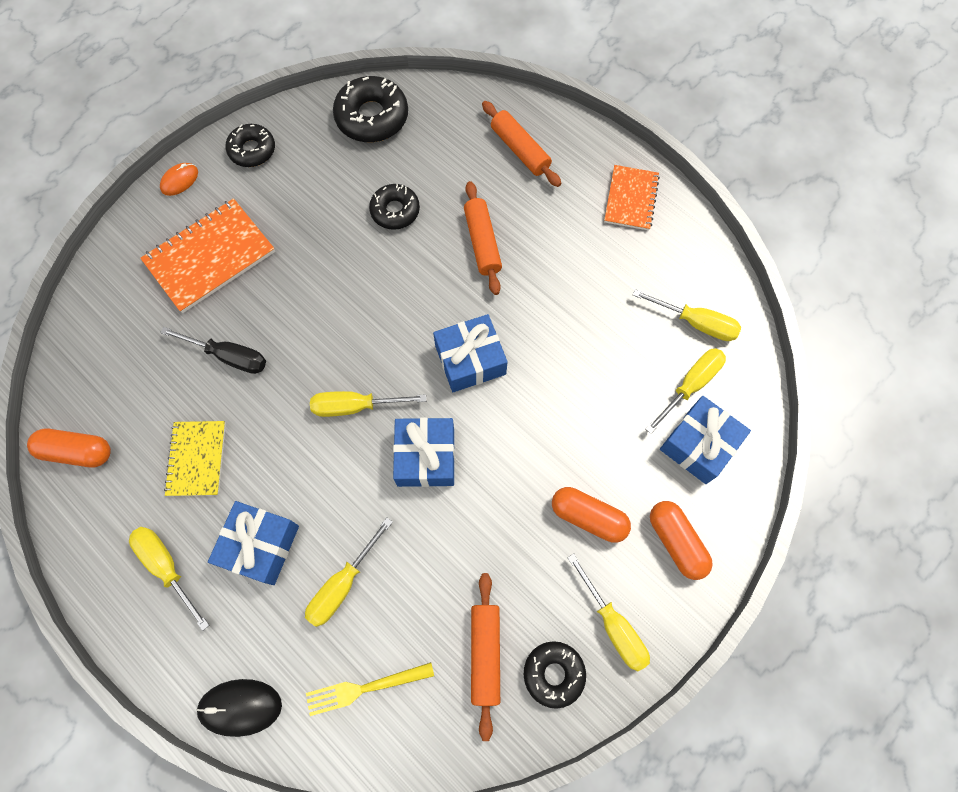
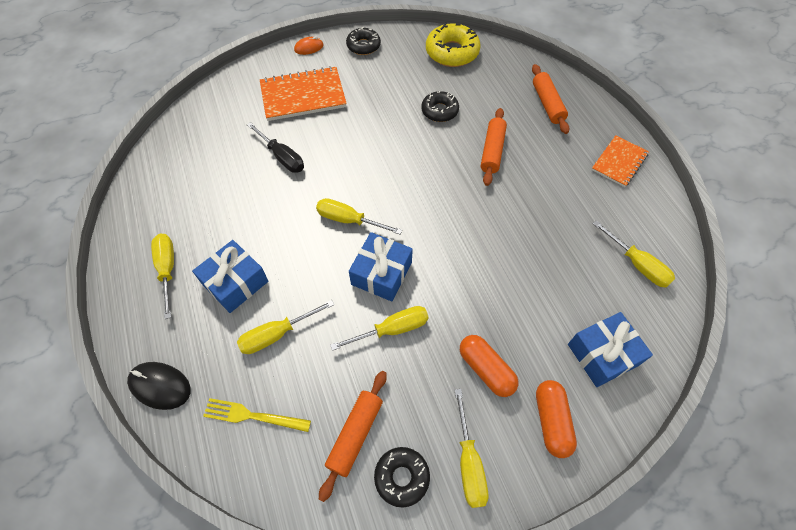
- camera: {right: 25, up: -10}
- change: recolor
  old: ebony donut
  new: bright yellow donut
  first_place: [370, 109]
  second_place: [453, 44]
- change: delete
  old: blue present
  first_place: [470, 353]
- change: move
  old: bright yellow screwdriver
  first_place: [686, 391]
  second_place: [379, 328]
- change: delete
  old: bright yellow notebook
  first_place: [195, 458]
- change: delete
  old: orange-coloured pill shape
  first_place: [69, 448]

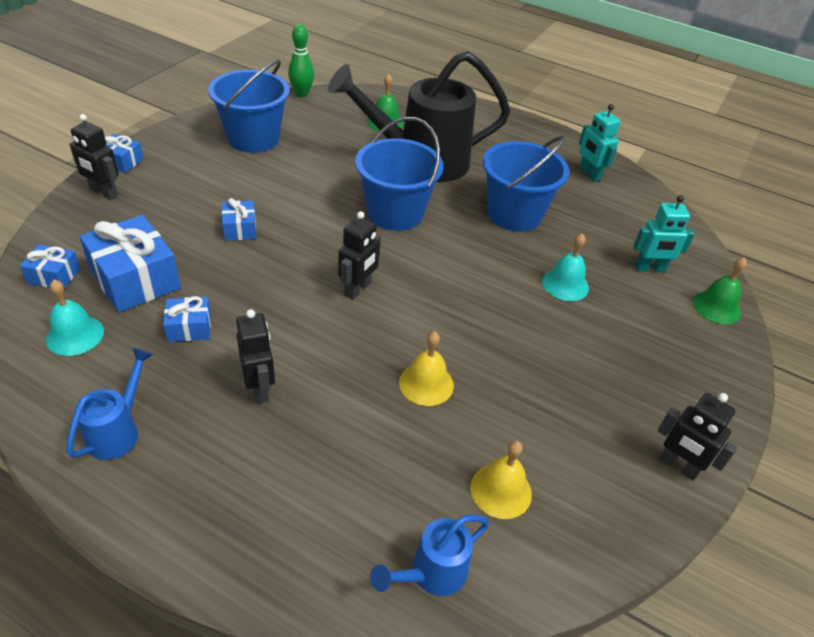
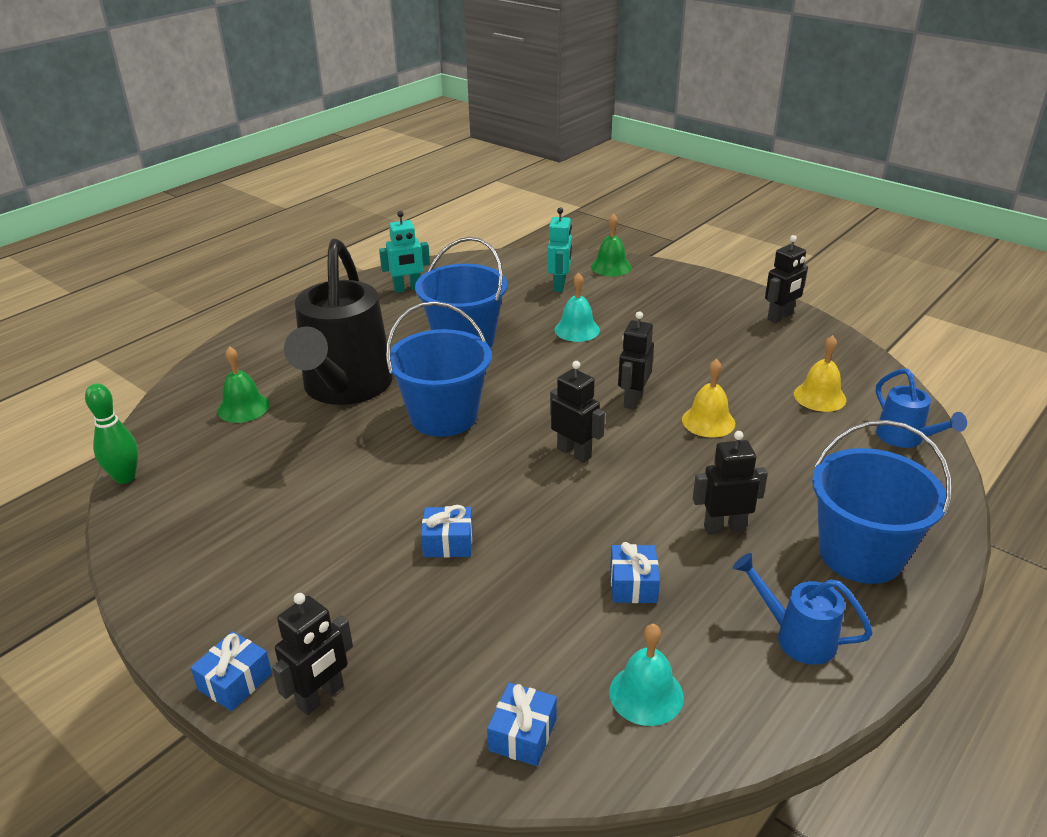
- camera: {right: -75, up: -10}
- change: move
  old: blue pail
  first_place: [249, 106]
  second_place: [881, 502]
- change: delete
  old: blue present
  first_place: [130, 263]
- change: insert
  new: ebony toy robot
  second_place: [636, 360]

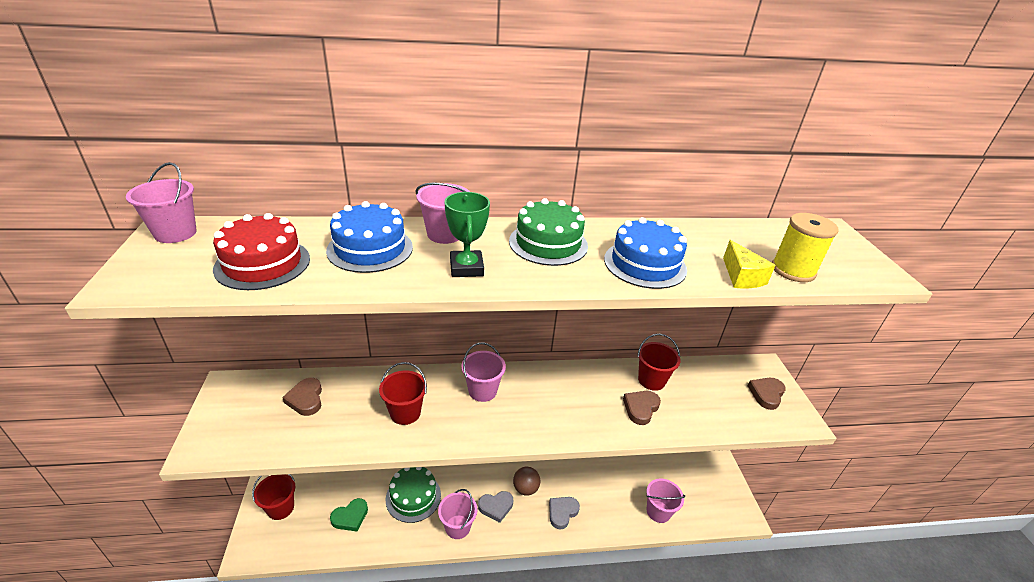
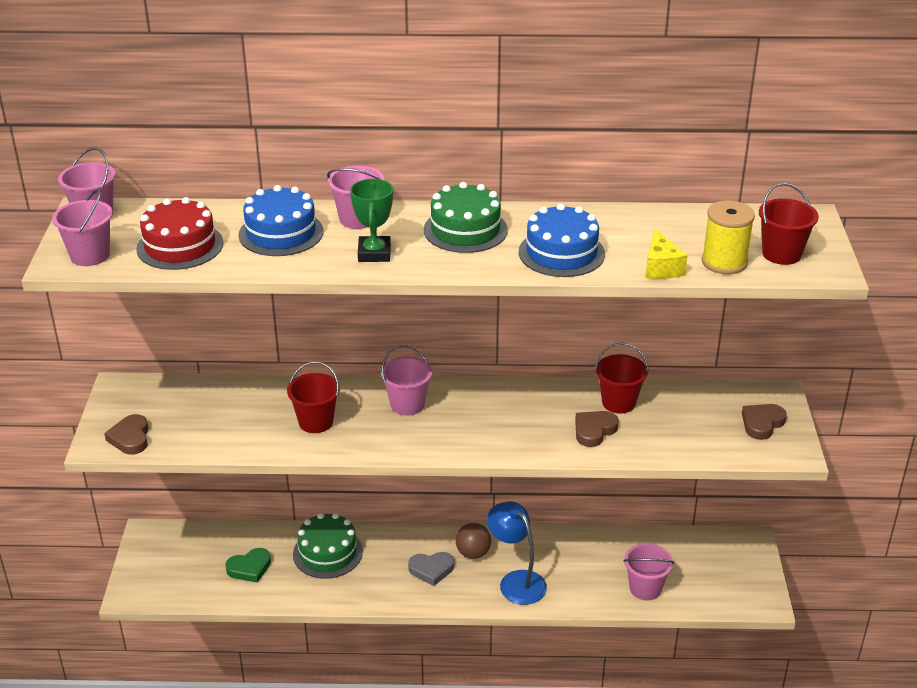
- camera: {right: 10, up: 0}
- change: move
  old: dark brown heart
  first_place: [302, 397]
  second_place: [126, 434]
- change: move
  old: red pail
  first_place: [273, 497]
  second_place: [789, 224]
- change: move
  old: pink pail
  first_place: [457, 514]
  second_place: [82, 227]
- change: replace
  old: ash-grey heart
  new: blue desk lamp
  first_place: [564, 513]
  second_place: [517, 553]

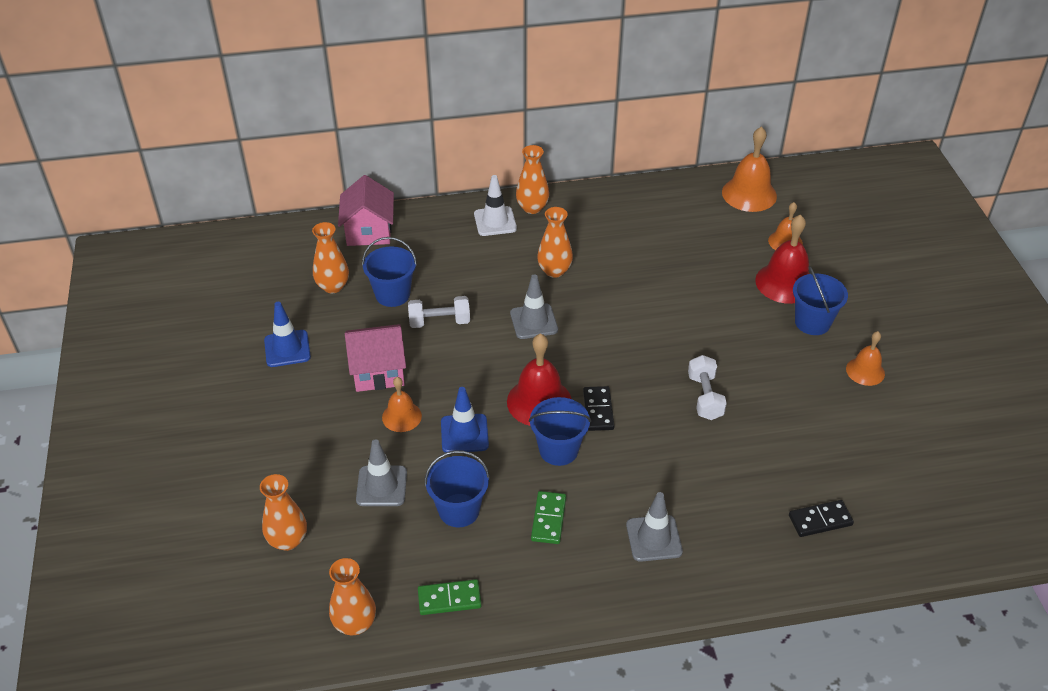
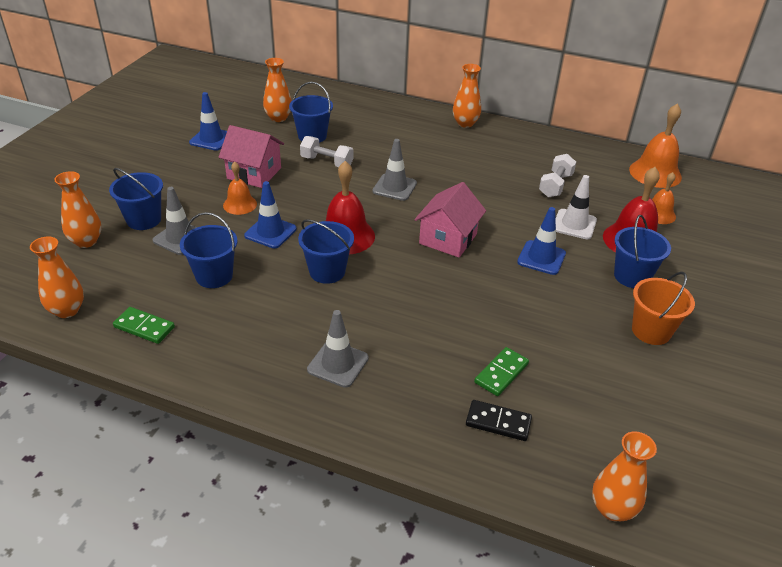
- camera: {right: 30, up: -5}
- change: move
  old: pink cottage
  first_place: [366, 210]
  second_place: [450, 220]
- change: move
  old: white road cone
  first_place: [495, 205]
  second_place: [576, 207]
- change: move
  old: orange-coloured tall vase
  first_place: [555, 242]
  second_place: [624, 476]
- change: replace
  old: orange-coloured hand bell
  new: orange-coloured pail
  first_place: [865, 358]
  second_place: [663, 308]
- change: move
  old: white hand weight
  first_place: [707, 387]
  second_place: [557, 175]
- change: delete
  old: ebony domino piece
  first_place: [598, 408]
- change: move
  old: emerald domino piece
  first_place: [548, 517]
  second_place: [501, 371]
- change: insert
  new: blue pail
  second_place: [136, 199]
- change: insert
  new: blue road cone
  second_place: [541, 241]

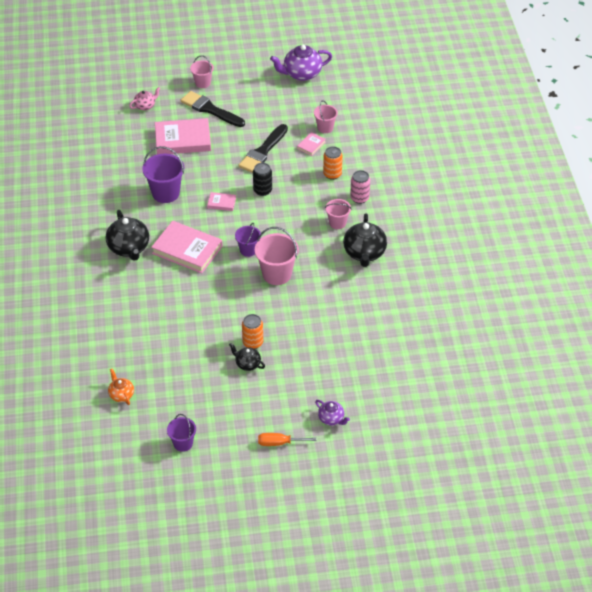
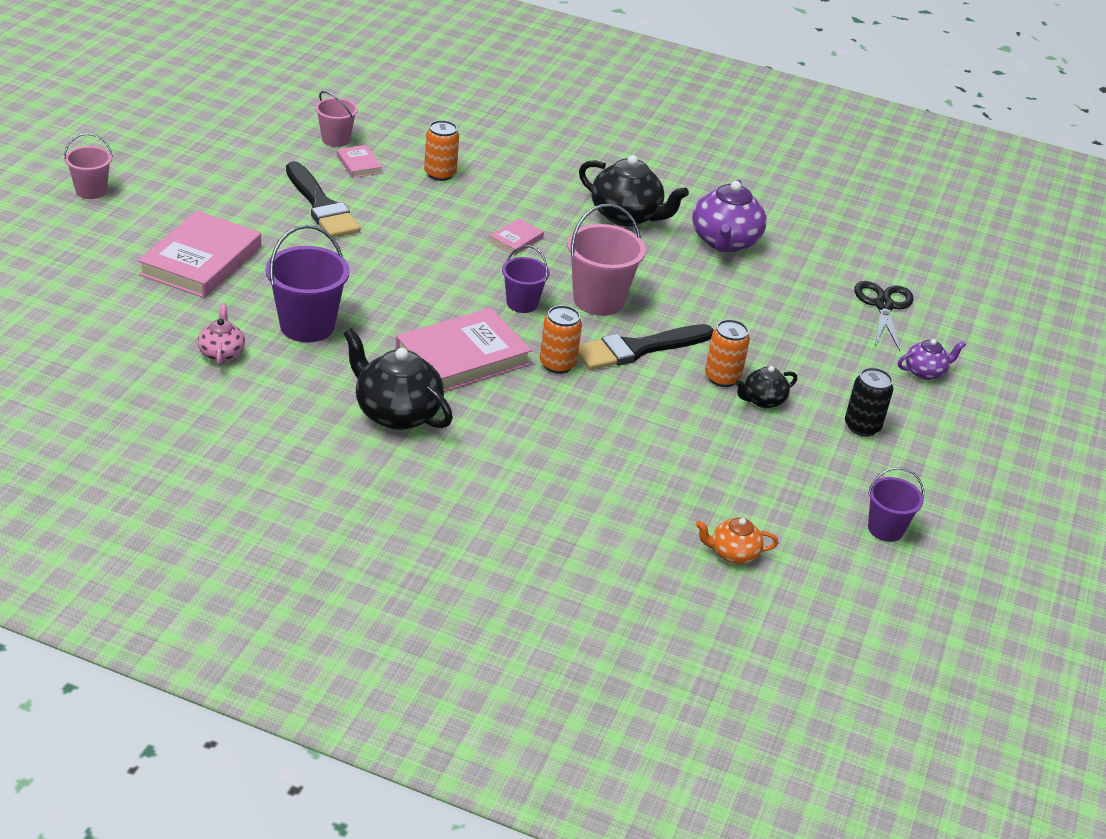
- camera: {right: -65, up: -10}
- change: move
  old: violet tea pot
  first_place: [301, 63]
  second_place: [729, 216]
- change: move
  old: pink tea pot
  first_place: [145, 99]
  second_place: [221, 334]
- change: move
  old: ebony paint brush
  first_place: [212, 109]
  second_place: [646, 347]
- change: move
  old: ebony can
  first_place: [262, 179]
  second_place: [869, 402]
- change: delete
  old: pink can
  first_place: [360, 187]
- change: move
  old: pink book
  first_place: [221, 201]
  second_place: [516, 237]
- change: delete
  old: pink pail
  first_place: [338, 214]
- change: rotate
  old: ebony tea pot
  first_place: [127, 235]
  second_place: [398, 379]
  degrees: -150
- change: delete
  old: orange-coloured screwdriver
  first_place: [287, 439]
- change: insert
  new: ebony shears
  second_place: [884, 316]
- change: insert
  new: orange-coloured can
  second_place: [561, 339]

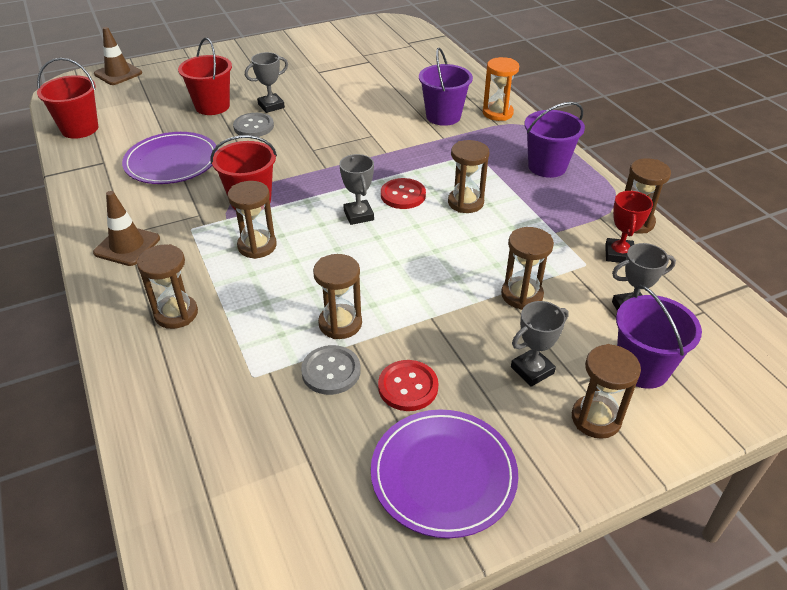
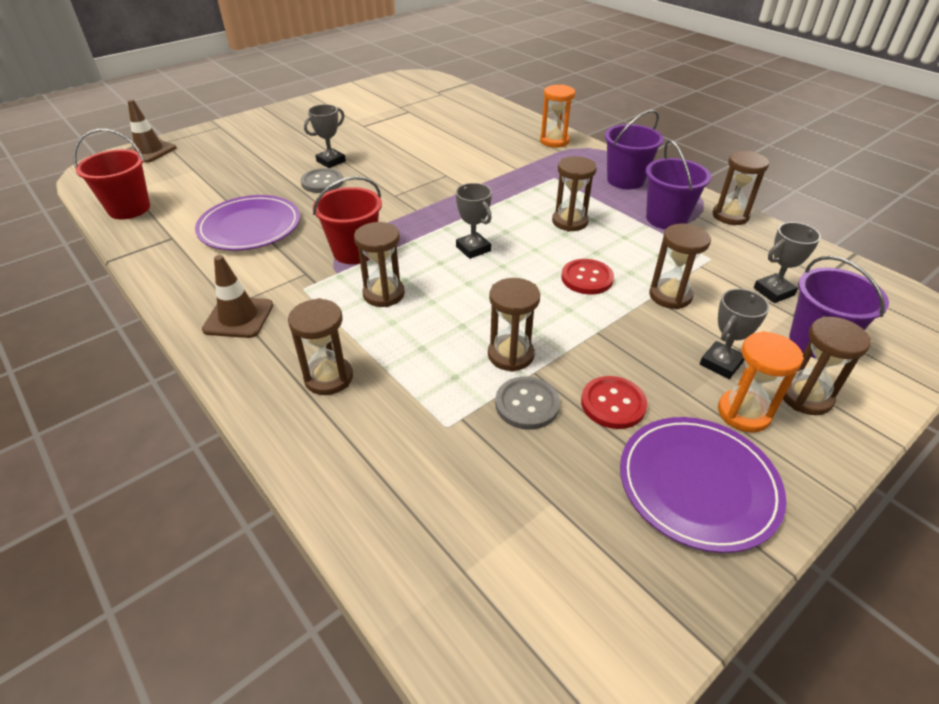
- camera: {right: -15, up: 0}
- change: delete
  old: red pail
  first_place: [205, 76]
- change: move
  old: violet pail
  first_place: [446, 87]
  second_place: [678, 184]
- change: move
  old: red shirt button
  first_place: [403, 193]
  second_place: [587, 276]
- change: delete
  old: red prize cup
  first_place: [629, 227]
- change: insert
  new: orange-coloured hourglass
  second_place: [761, 382]

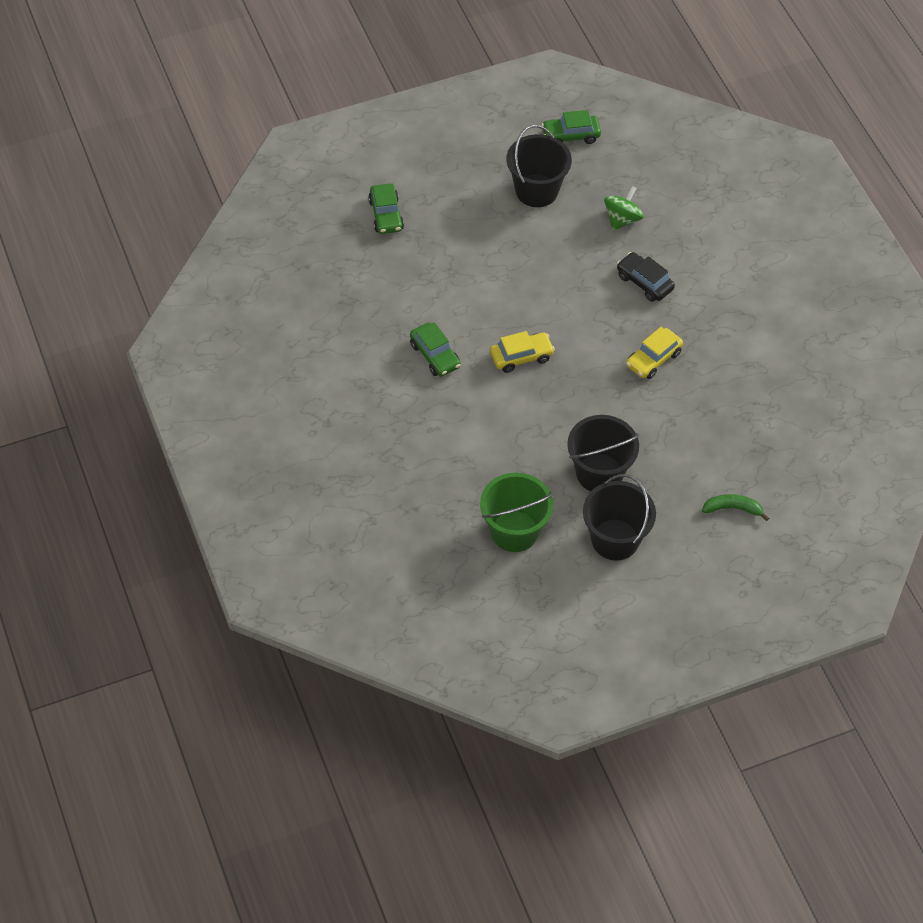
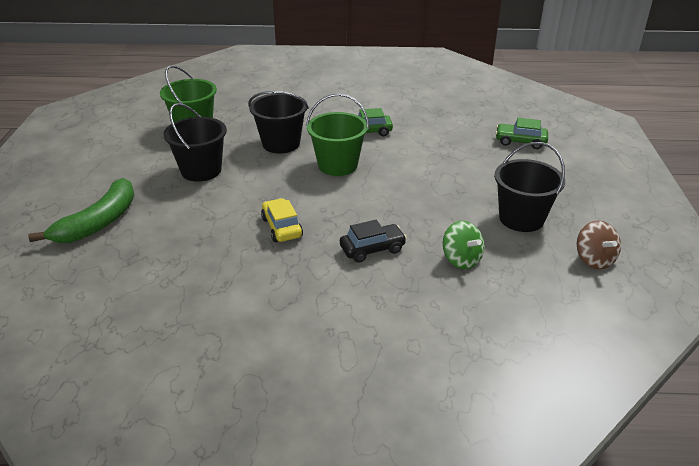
- camera: {right: 115, up: -20}
- change: replace
  old: emerald automobile
  new: dark brown whirligig
  first_place: [571, 127]
  second_place: [599, 245]
- change: replace
  old: bright yellow automobile
  new: emerald pail
  first_place: [522, 352]
  second_place: [337, 134]
- change: move
  old: ebony pail
  first_place: [619, 517]
  second_place: [278, 122]
- change: resize
  old: emerald banana
  first_place: [735, 507]
  second_place: [81, 210]
  factor: 1.92

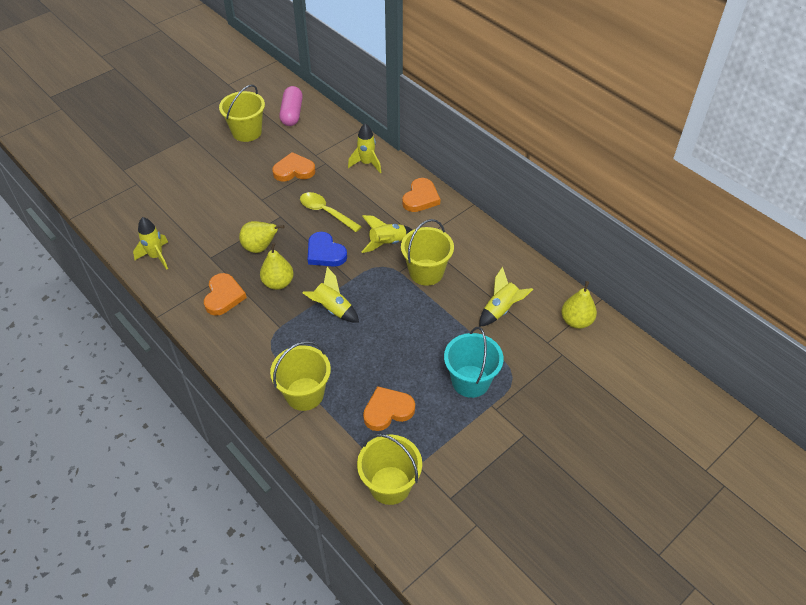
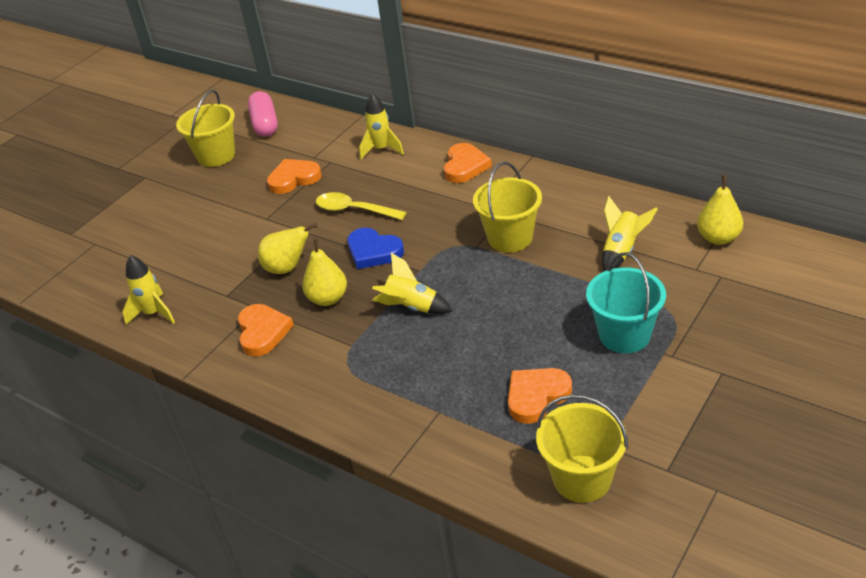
- camera: {right: -10, up: -10}
- change: delete
  old: bright yellow spaceship
  first_place: [386, 234]
- change: delete
  old: bright yellow pail
  first_place: [300, 376]

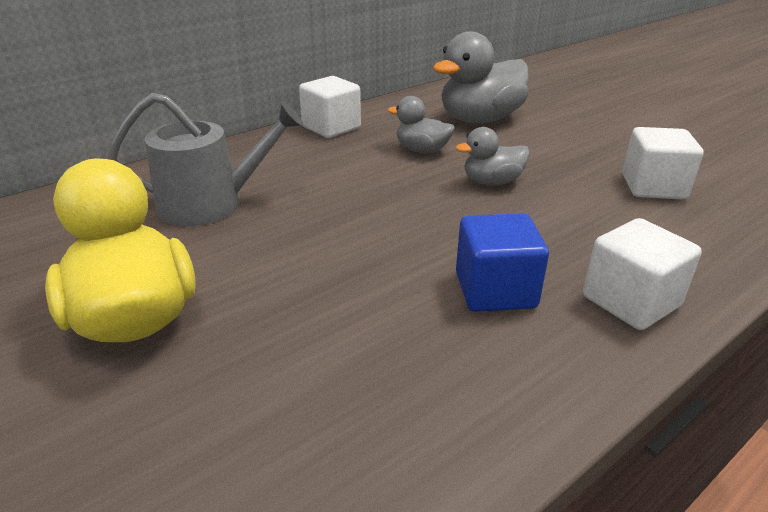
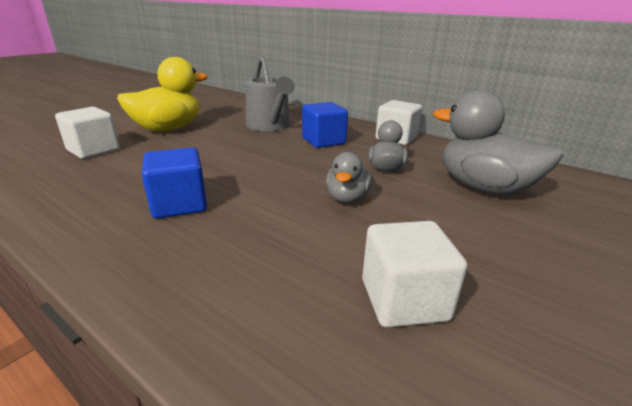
- camera: {right: 75, up: -5}
- change: rotate
  old: ash-grey toy duck
  first_place: [493, 156]
  second_place: [349, 177]
  degrees: -135
- change: move
  old: white block
  first_place: [642, 274]
  second_place: [87, 133]
- change: insert
  new: blue block
  second_place: [325, 125]

